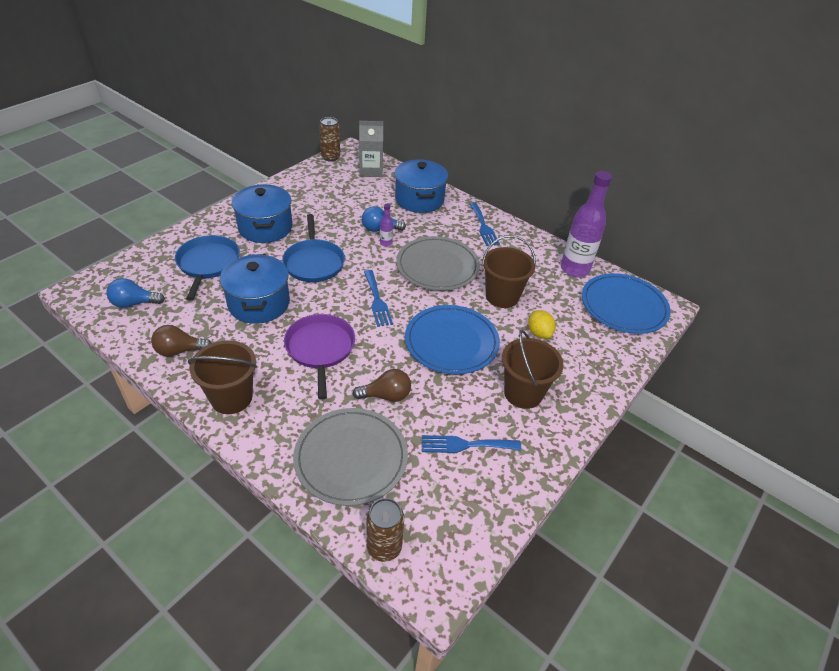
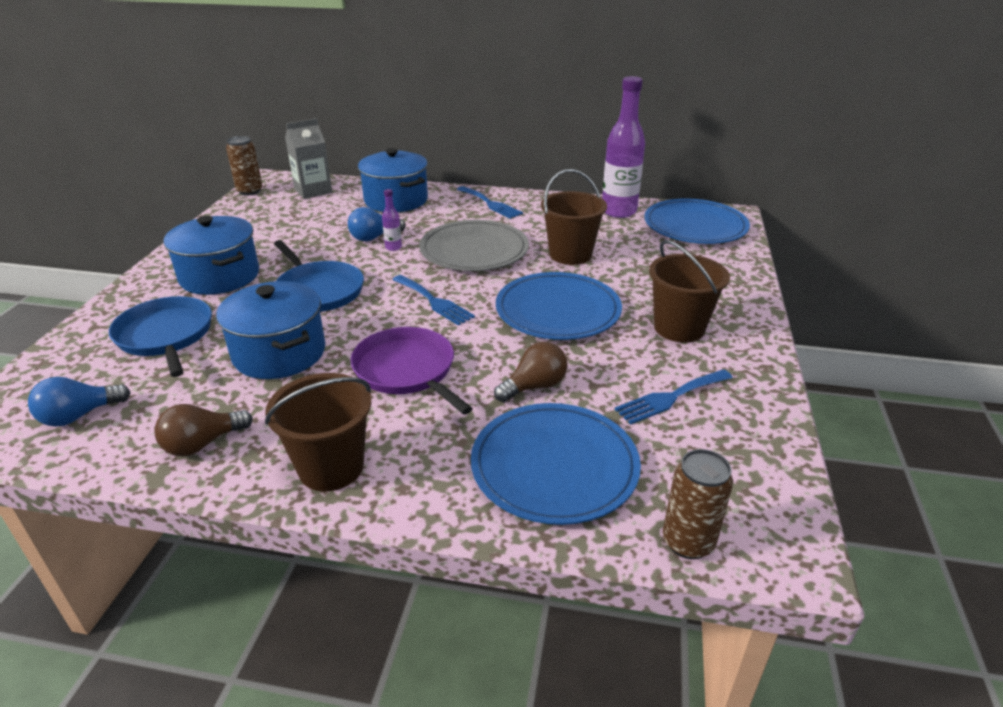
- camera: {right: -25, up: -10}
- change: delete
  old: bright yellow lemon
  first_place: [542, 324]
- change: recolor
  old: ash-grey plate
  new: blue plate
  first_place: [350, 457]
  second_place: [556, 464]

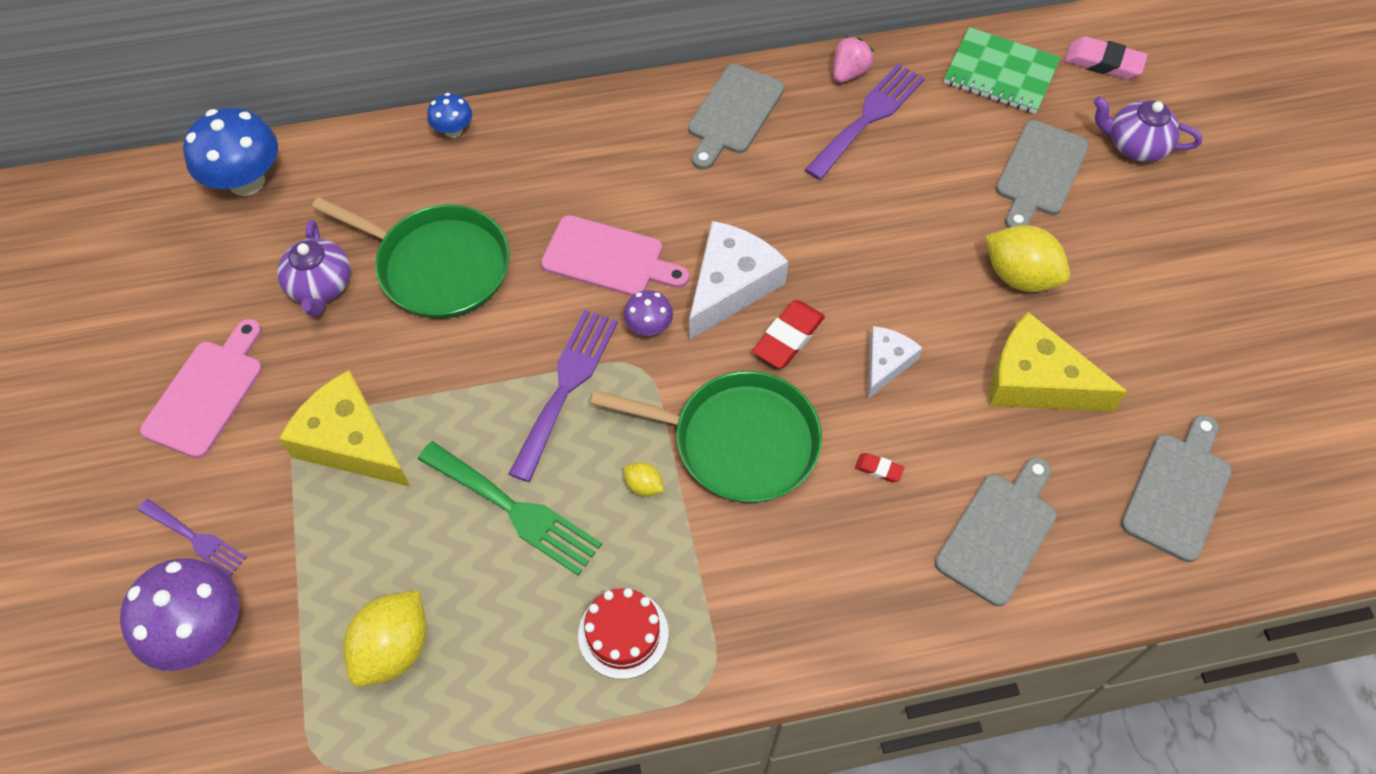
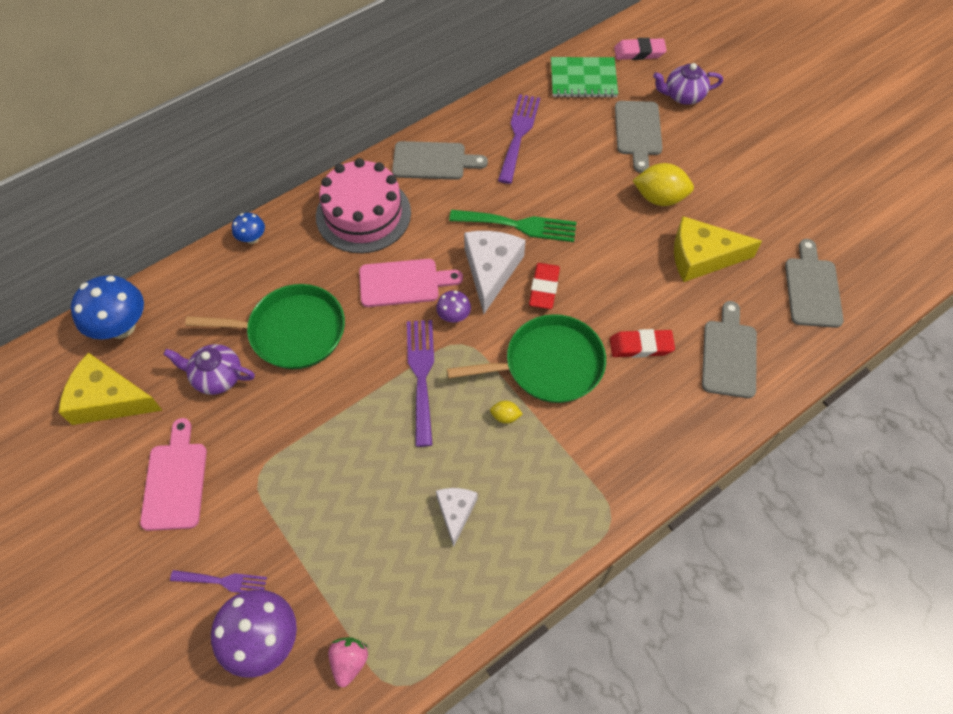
- camera: {right: -25, up: 0}
- change: move
  old: pink strawberry
  first_place: [853, 59]
  second_place: [348, 662]
- change: rotate
  old: ash-grey chopping board
  first_place: [736, 117]
  second_place: [440, 160]
  degrees: -90
- change: rotate
  old: violet tea pot
  first_place: [314, 268]
  second_place: [209, 369]
  degrees: 135
- change: move
  old: white cheese
  first_place: [895, 362]
  second_place: [456, 517]
- change: move
  old: bright yellow cheese
  first_place: [344, 428]
  second_place: [110, 389]
- change: move
  old: emerald fork
  first_place: [510, 508]
  second_place: [512, 226]
- change: resize
  old: red pencil eraser
  first_place: [879, 467]
  second_place: [642, 343]
  factor: 1.99
- change: delete
  old: red layer cake
  first_place: [623, 633]
- change: delete
  old: bright yellow lemon
  first_place: [385, 638]
- change: insert
  new: pink layer cake
  second_place: [363, 205]

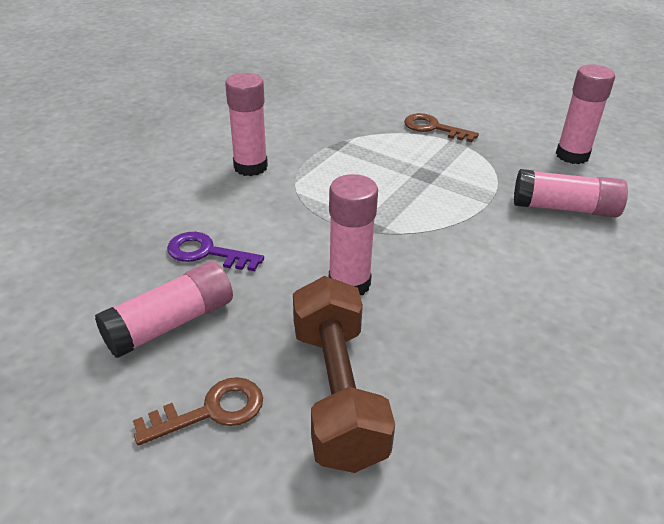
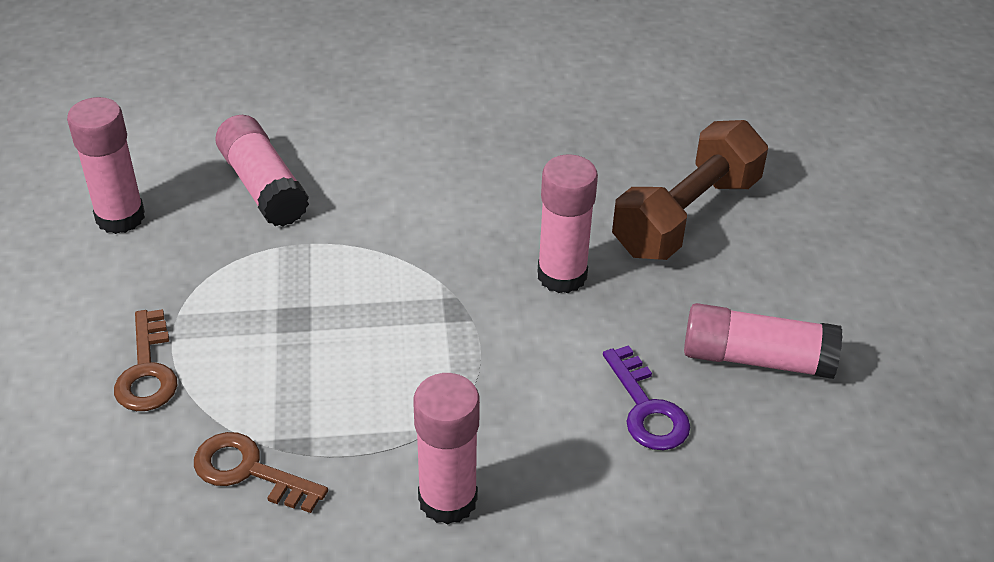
- camera: {right: -130, up: 5}
- change: move
  old: dark brown key
  first_place: [198, 411]
  second_place: [261, 472]

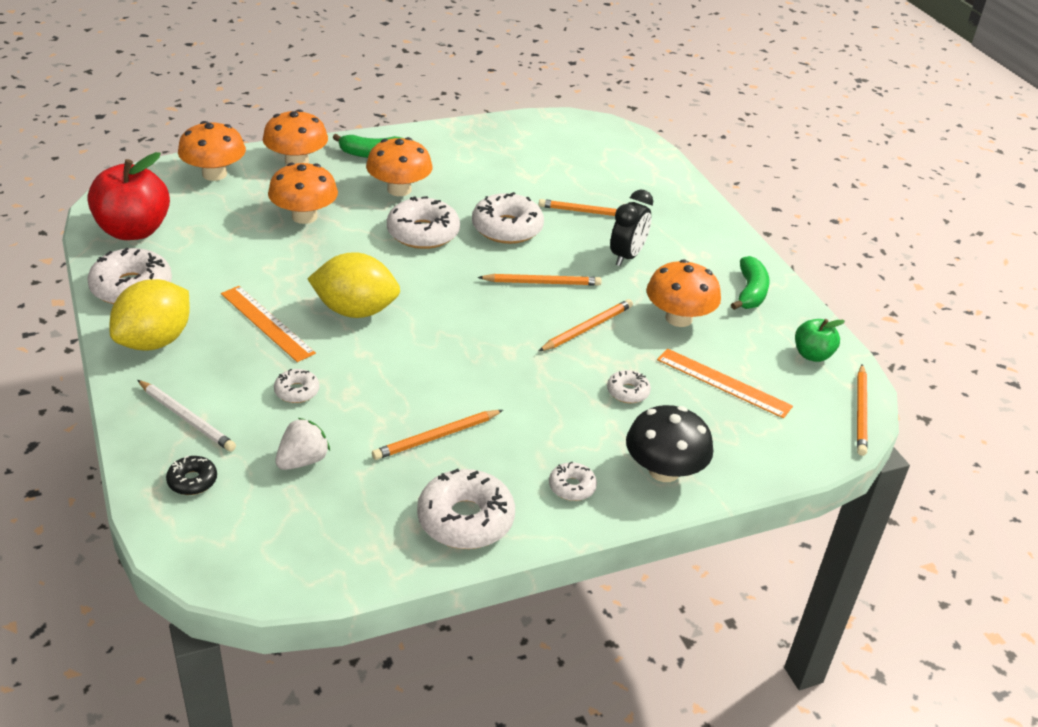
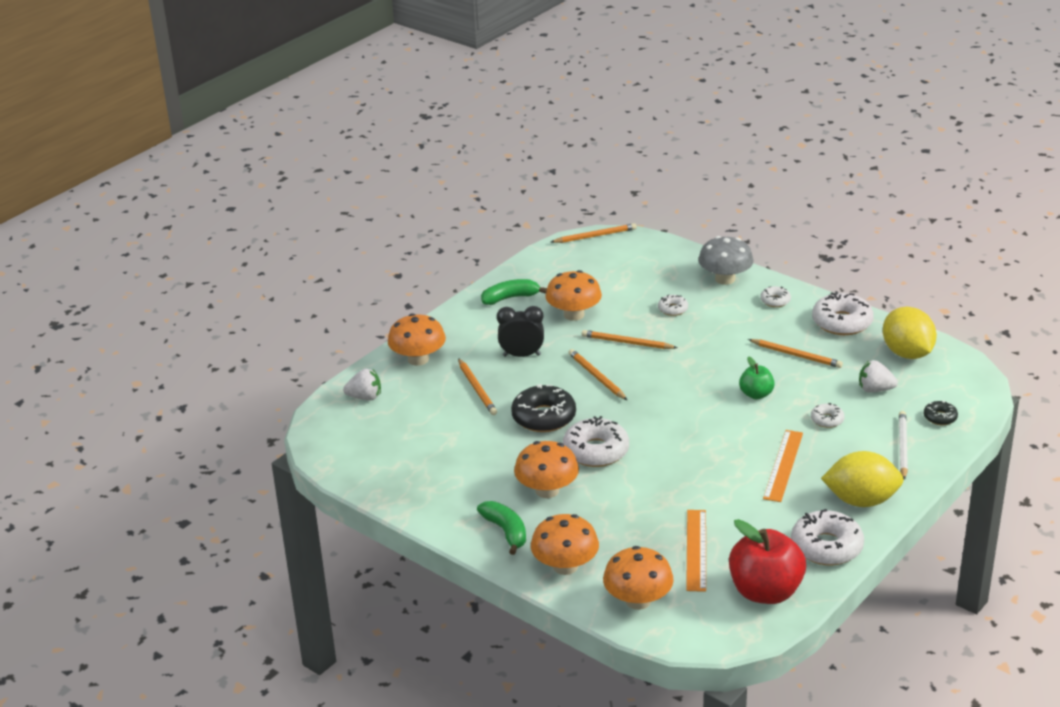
- camera: {right: -115, up: -5}
- change: move
  old: orange-coloured mushroom
  first_place: [303, 193]
  second_place: [417, 339]
- change: recolor
  old: white donut
  new: ebony donut
  first_place: [508, 218]
  second_place: [543, 408]
- change: move
  old: bright yellow lemon
  first_place: [354, 285]
  second_place: [910, 333]
- change: move
  old: emerald toy apple
  first_place: [820, 340]
  second_place: [757, 377]
- change: move
  old: orange-coloured straightedge
  first_place: [725, 384]
  second_place: [696, 551]
- change: recolor
  old: ebony mushroom
  new: ash-grey mushroom
  first_place: [669, 443]
  second_place: [725, 260]
- change: insert
  new: white strawberry
  second_place: [362, 384]

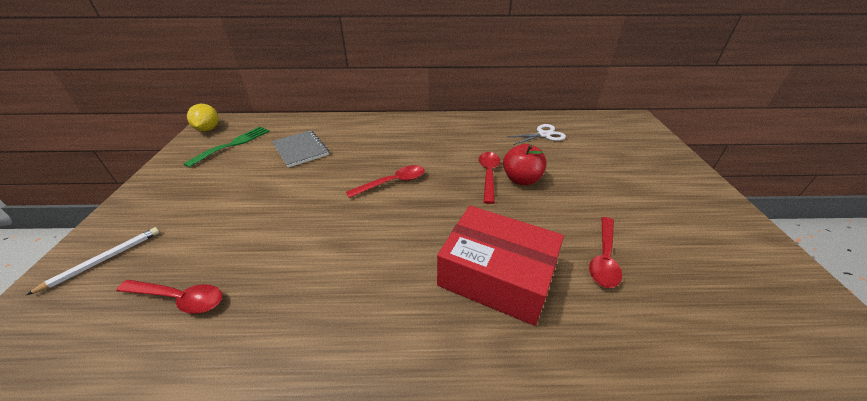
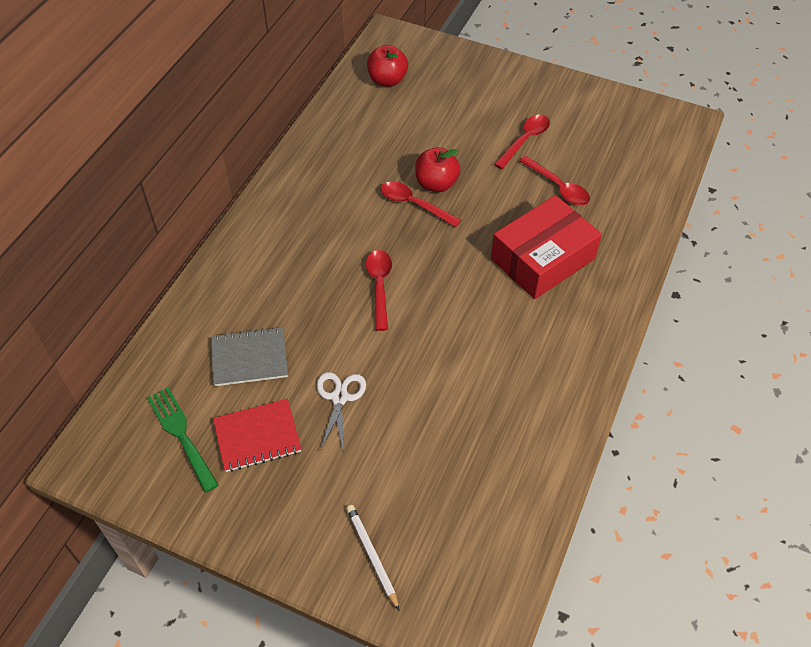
- camera: {right: -65, up: 15}
- change: delete
  old: bright yellow lemon
  first_place: [203, 117]
- change: move
  old: white shears
  first_place: [536, 134]
  second_place: [341, 410]
- change: move
  old: red spoon
  first_place: [169, 297]
  second_place: [522, 142]
- change: insert
  new: red toy apple
  second_place: [387, 66]
- change: insert
  new: red notebook
  second_place: [257, 435]

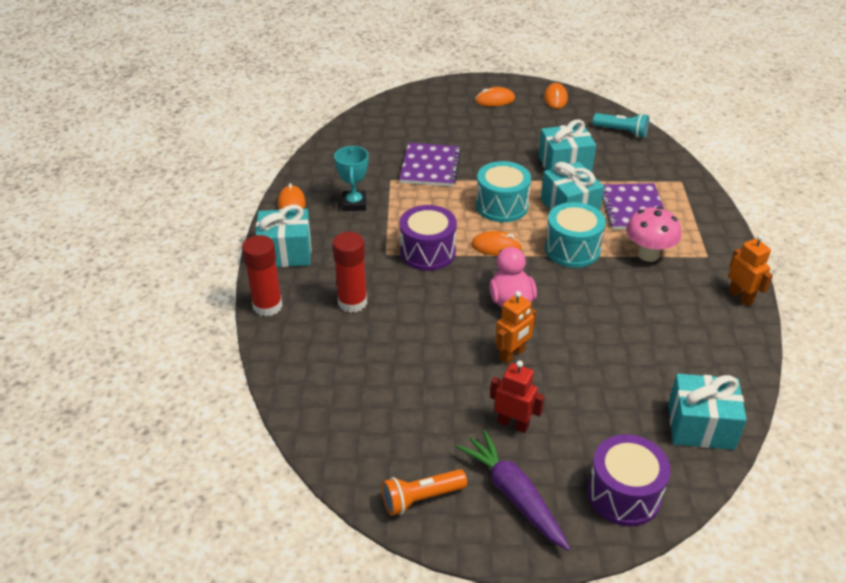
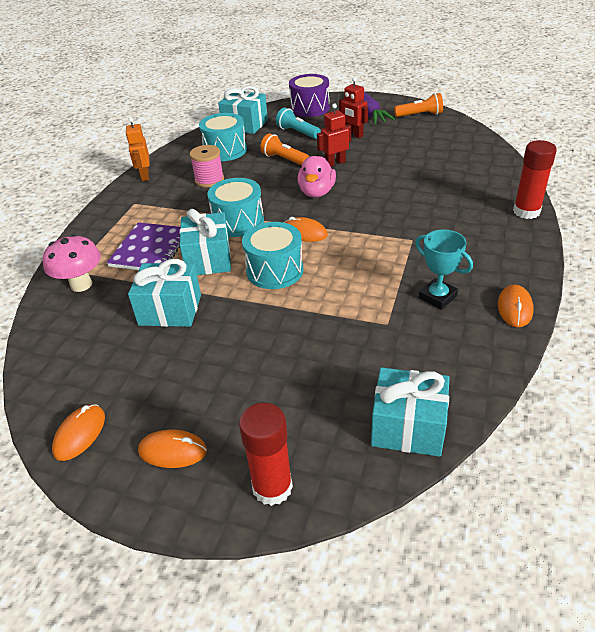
- camera: {right: -160, up: 0}
- change: move
  old: turquoise pocket torch
  first_place: [621, 125]
  second_place: [298, 123]
- change: delete
  old: violet notebook
  first_place: [430, 165]
- change: rotate
  old: turquoise prize cup
  first_place: [351, 178]
  second_place: [444, 269]
  degrees: -60
- change: move
  old: turquoise present
  first_place: [283, 236]
  second_place: [410, 412]
- change: delete
  old: violet snare drum
  first_place: [428, 238]
- change: move
  old: pink mushroom
  first_place: [653, 234]
  second_place: [72, 263]
- change: move
  old: red glue
  first_place: [349, 272]
  second_place: [266, 454]
- change: recolor
  old: orange-coloured toy robot
  new: red toy robot
  first_place: [515, 327]
  second_place: [334, 135]
- change: insert
  new: turquoise snare drum
  second_place: [223, 137]
- change: insert
  new: orange-coloured pocket torch
  second_place: [285, 149]
- change: insert
  new: pink reel of thread
  second_place: [207, 166]

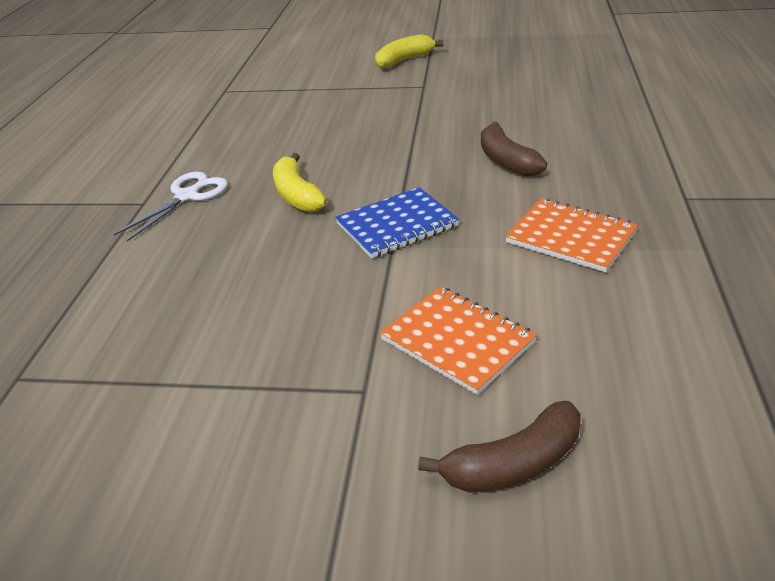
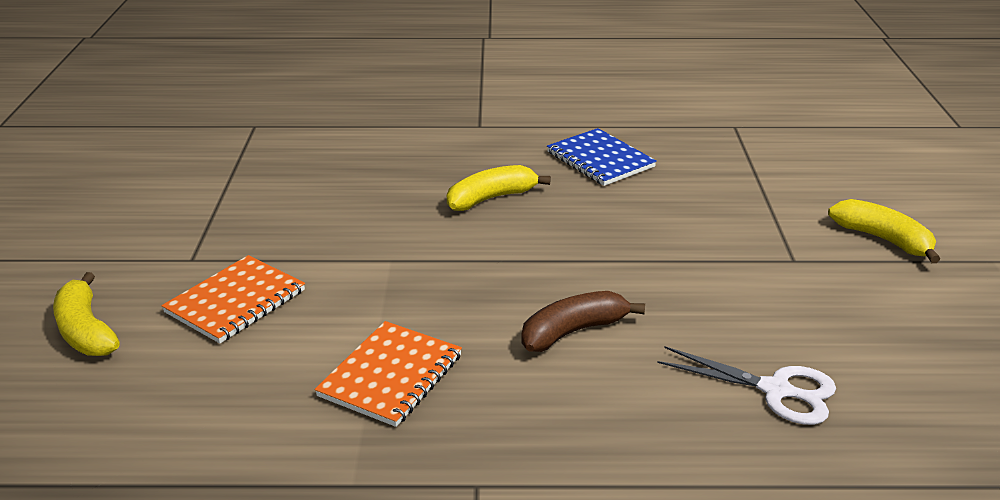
- camera: {right: 80, up: -5}
- change: move
  old: white shears
  first_place: [171, 207]
  second_place: [746, 385]
- change: move
  old: blue notebook
  first_place: [397, 222]
  second_place: [602, 157]
- change: recolor
  old: dark brown banana
  new: bright yellow banana
  first_place: [499, 447]
  second_place: [86, 314]

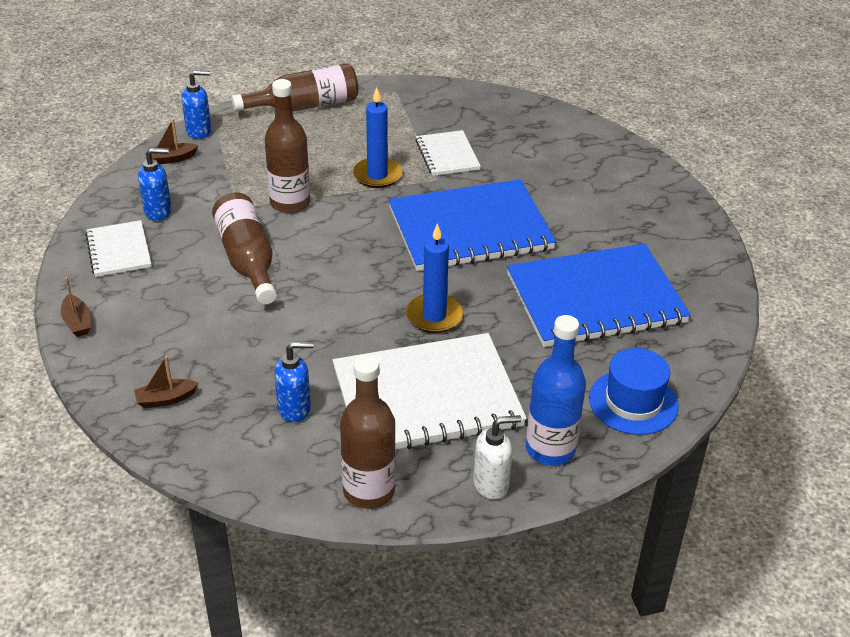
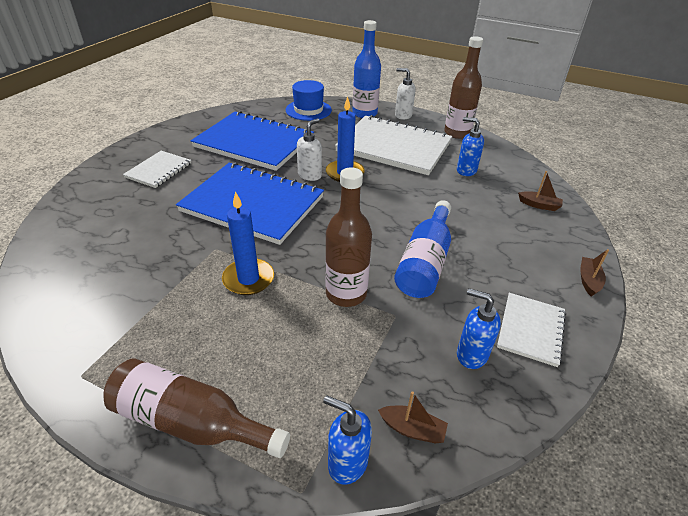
- camera: {right: -140, up: 0}
- change: move
  old: white notebook
  first_place: [448, 153]
  second_place: [157, 169]
- change: recolor
  old: dark brown bottle
  new: blue bottle
  first_place: [244, 249]
  second_place: [422, 249]
- change: insert
  new: white pump bottle
  second_place: [309, 150]

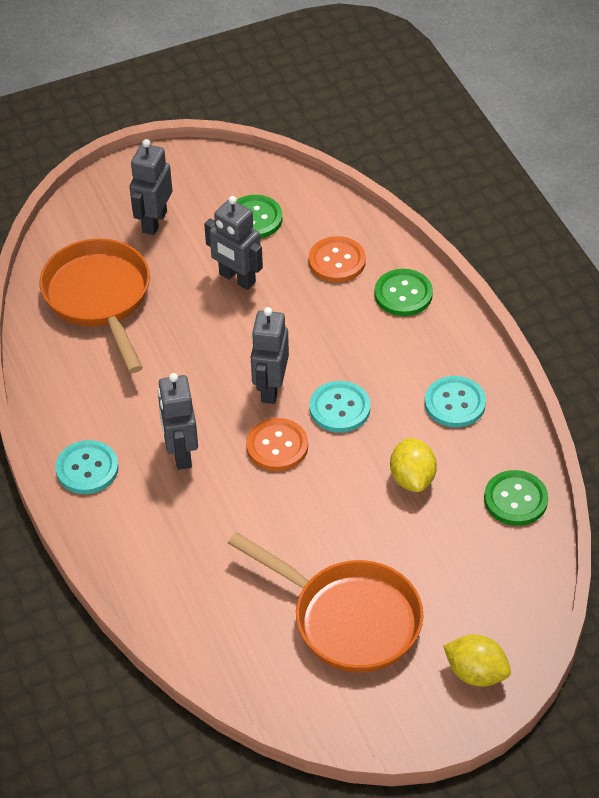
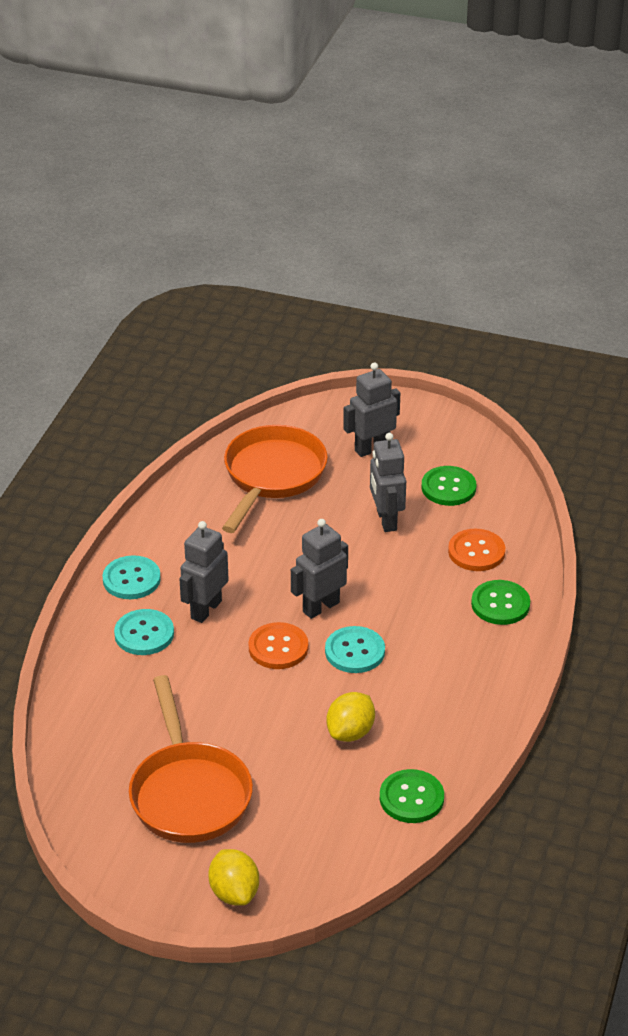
- camera: {right: 40, up: -10}
- change: move
  old: turquoise shirt button
  first_place: [455, 402]
  second_place: [144, 632]

